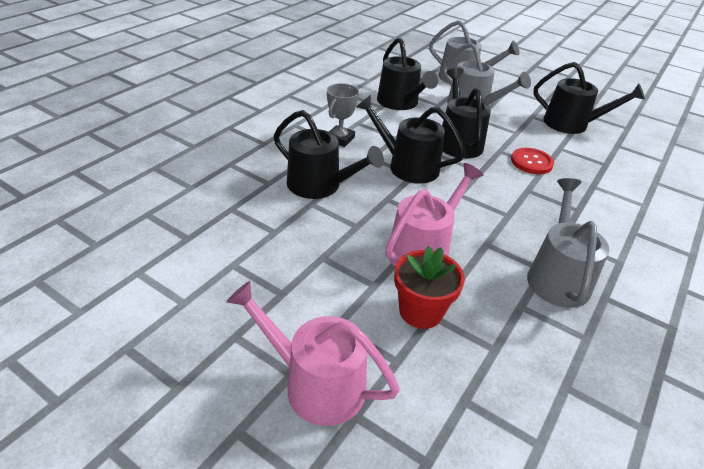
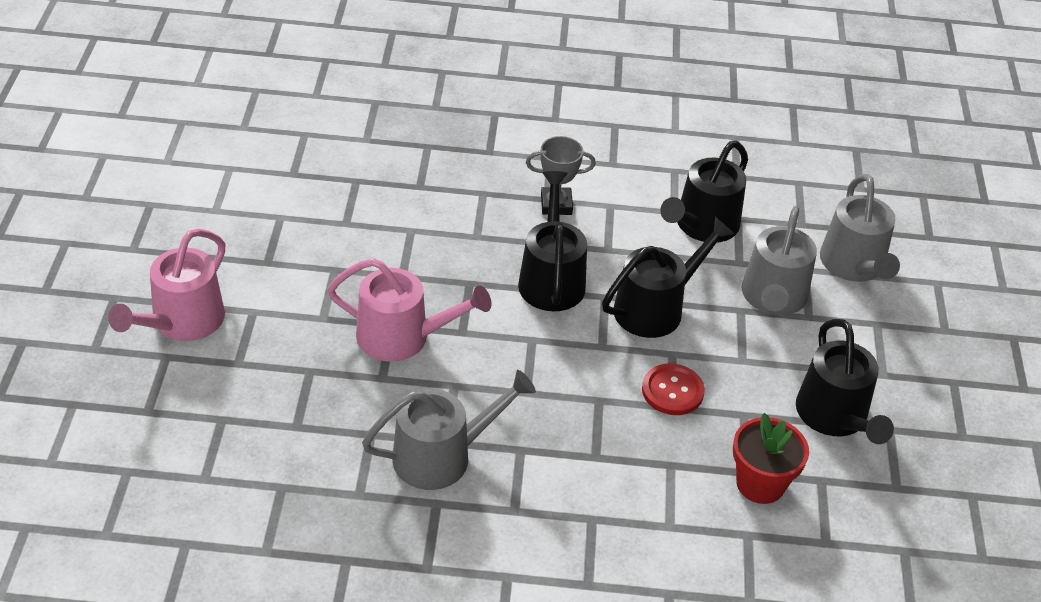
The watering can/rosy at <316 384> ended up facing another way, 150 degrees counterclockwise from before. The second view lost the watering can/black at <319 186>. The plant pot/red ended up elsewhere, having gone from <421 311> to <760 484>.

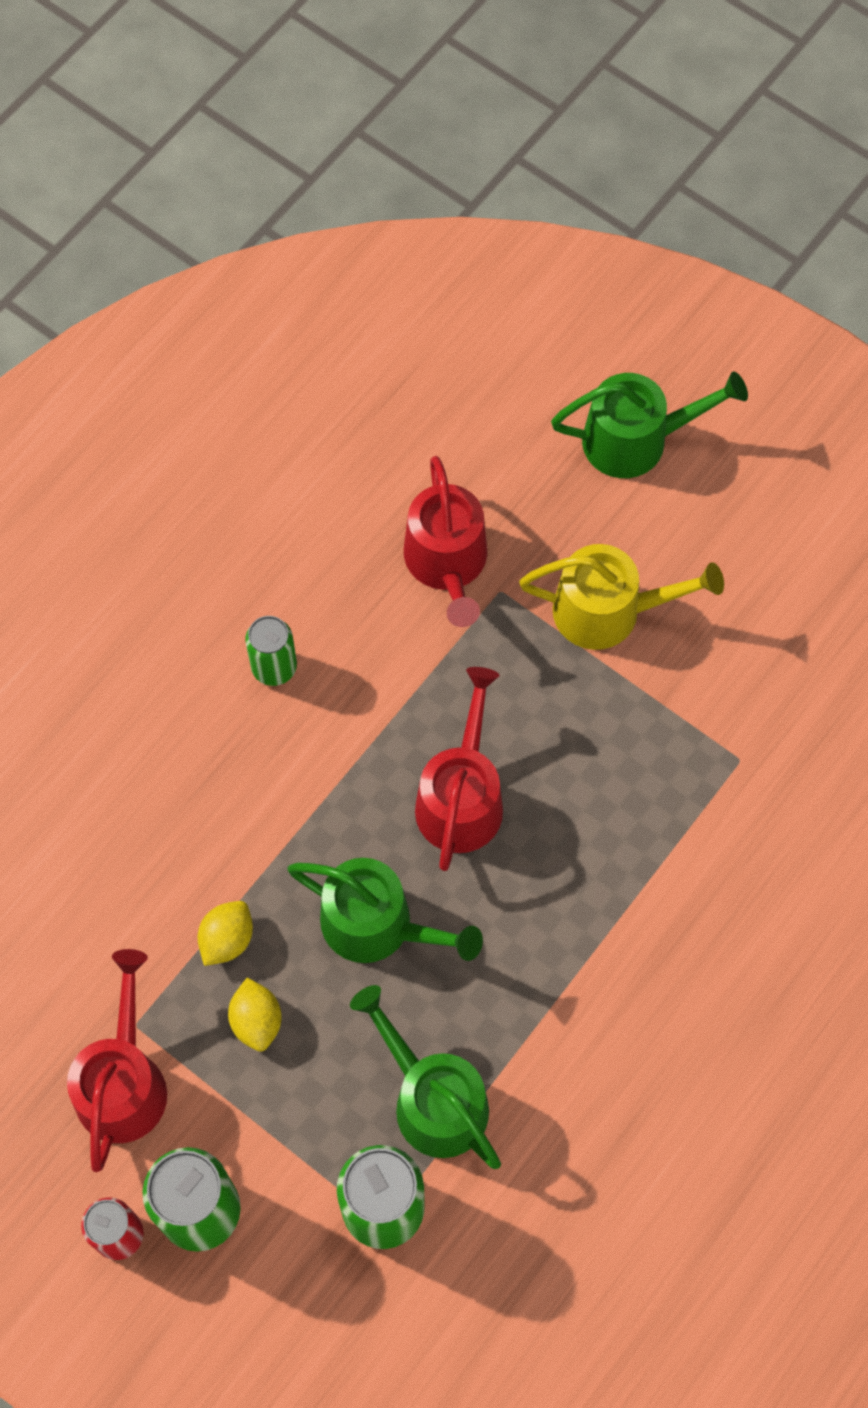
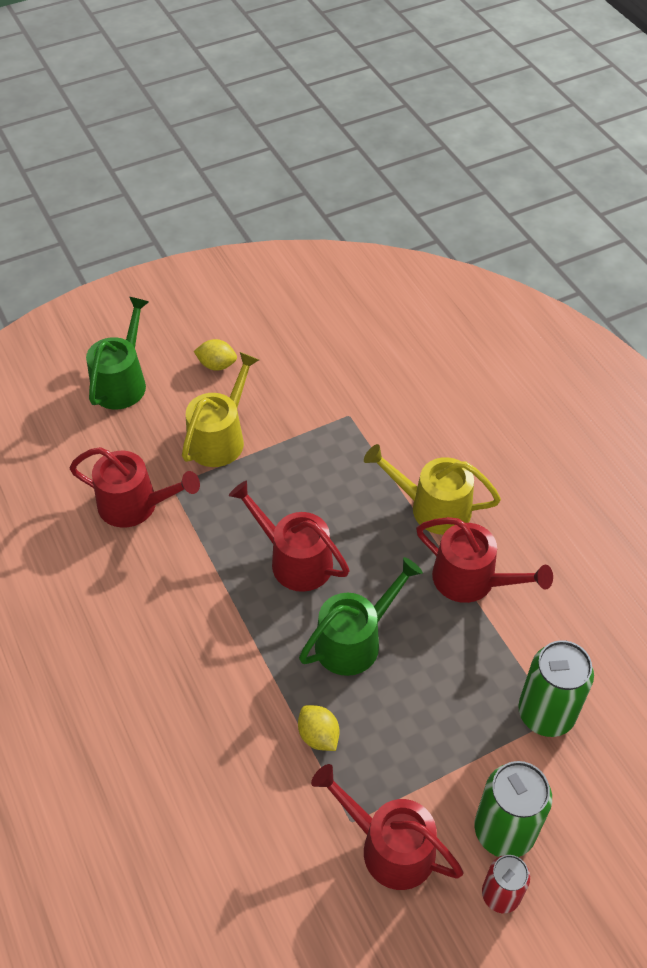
The lemon/yellow ended up elsewhere, having gone from <256 1021> to <217 365>. The second view lost the soda can/emerald at <274 667>. The second view lost the watering can/emerald at <433 1100>. The second view gained the watering can/yellow at <433 508>. The second view gained the watering can/red at <471 580>.

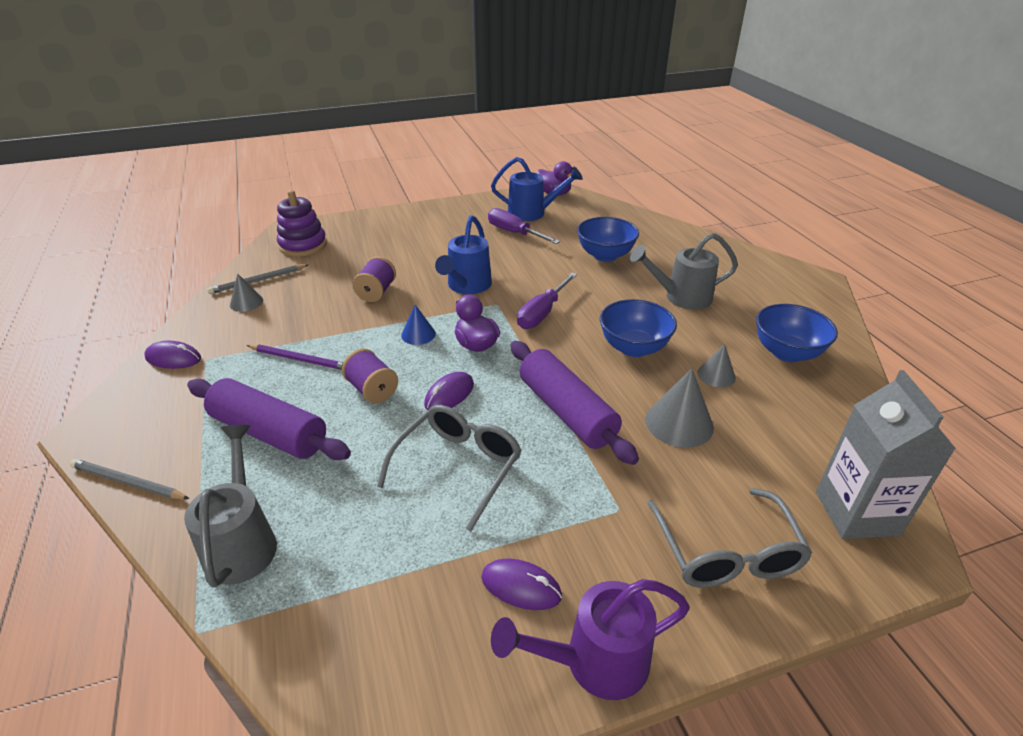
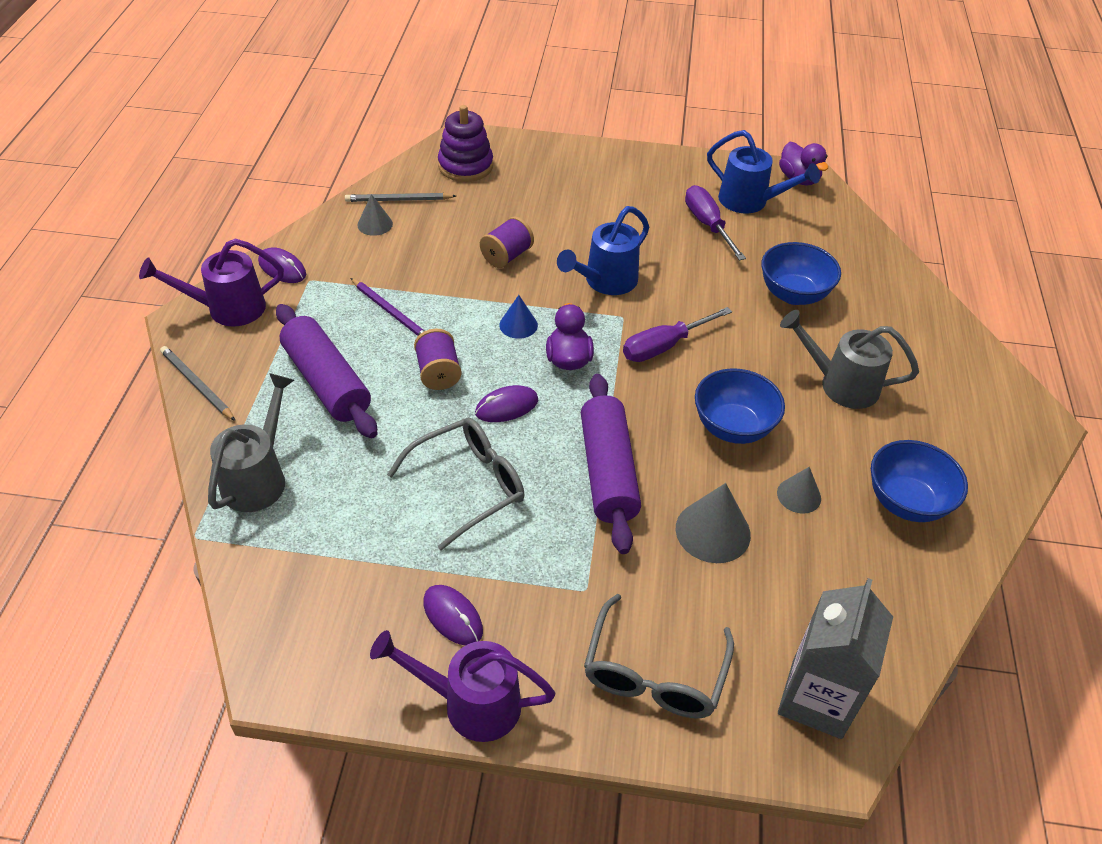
The second view gained the watering can/royal purple at <227 309>.

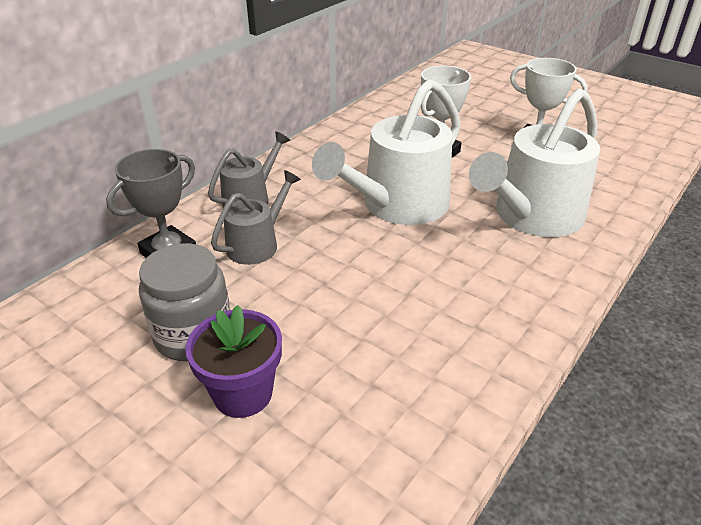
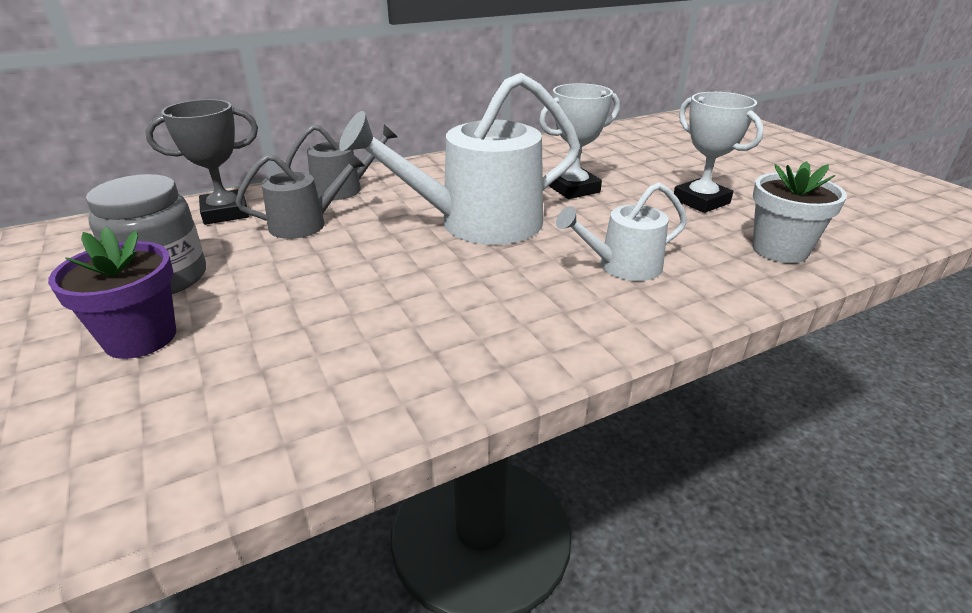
The size of the watering can/pure white at <533 216> changed by a factor of 0.54. The second view gained the plant pot/pure white at <780 250>.

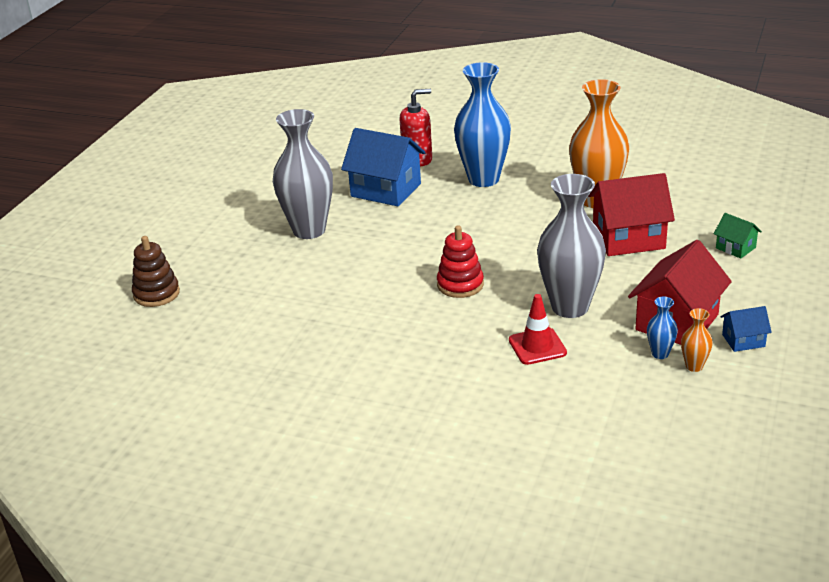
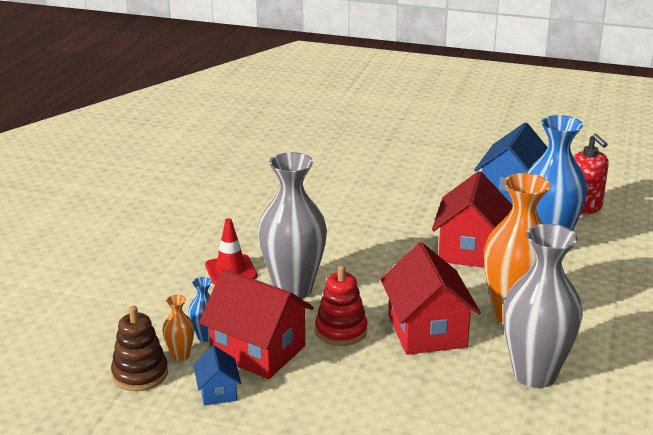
The stacking rings/dark brown ended up elsewhere, having gone from <156 294> to <140 374>. The tall vase/ash-grey ended up elsewhere, having gone from <309 230> to <534 374>. The stacking rings/red ended up elsewhere, having gone from <460 285> to <341 331>. The second view lost the house/emerald at <735 248>. The second view gained the house/red at <470 250>.

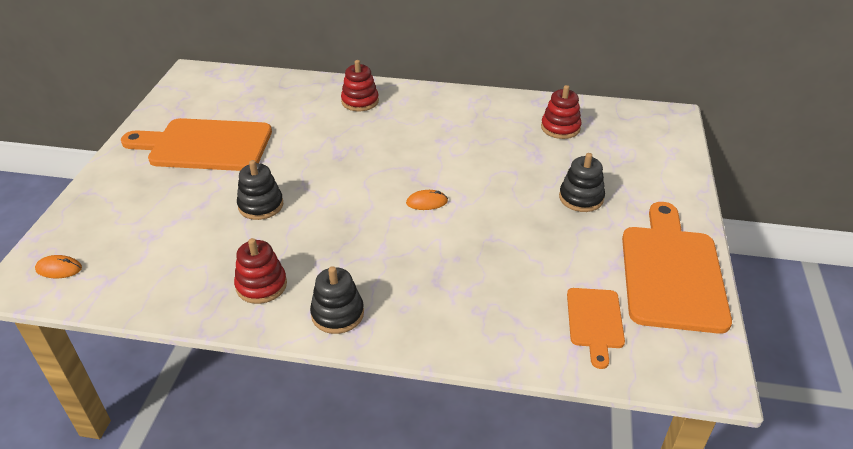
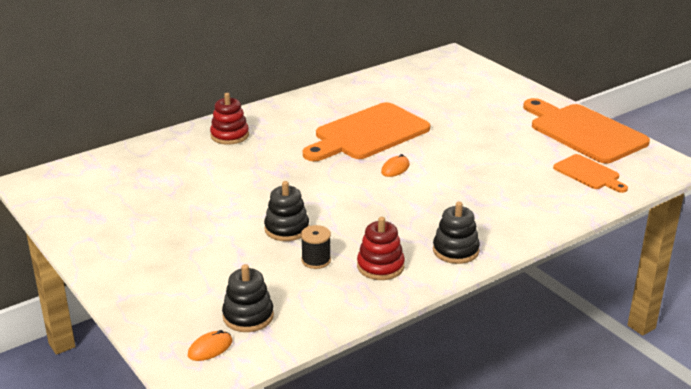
The chopping board/orange ended up elsewhere, having gone from <205 145> to <368 133>. The second view lost the stacking rings/red at <560 128>. The stacking rings/black ended up elsewhere, having gone from <581 198> to <248 316>. The second view gained the reel of thread/black at <316 260>.

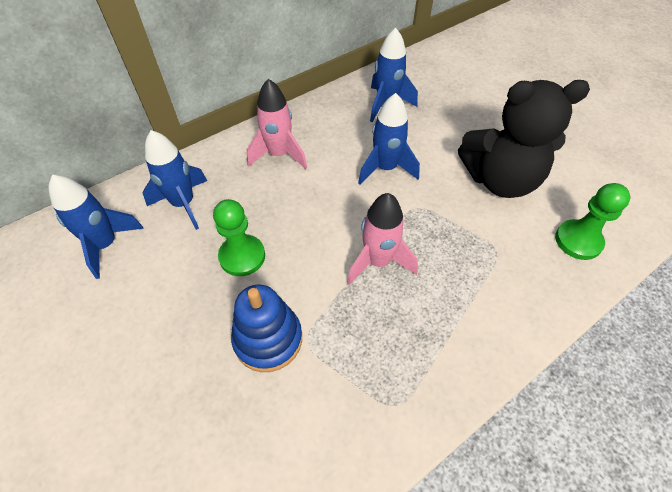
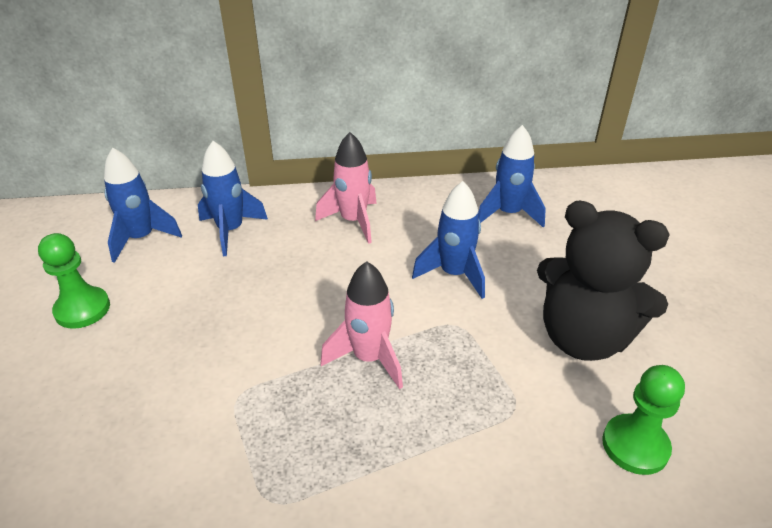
The game pawn/emerald ended up elsewhere, having gone from <242 256> to <82 309>. The second view lost the stacking rings/cobalt at <268 339>.

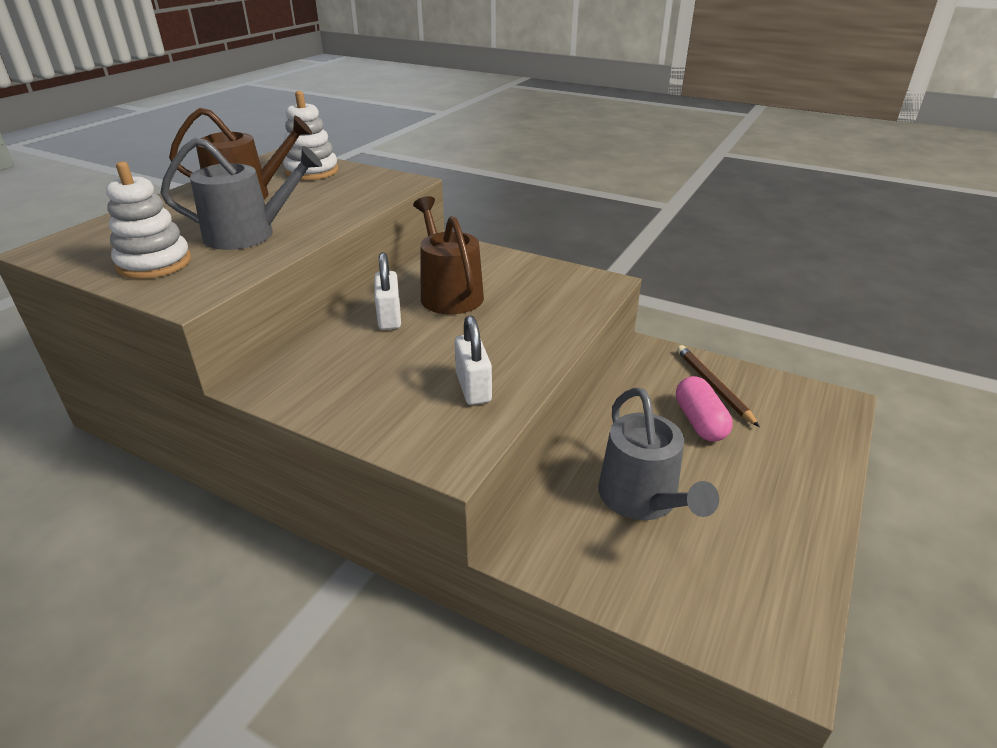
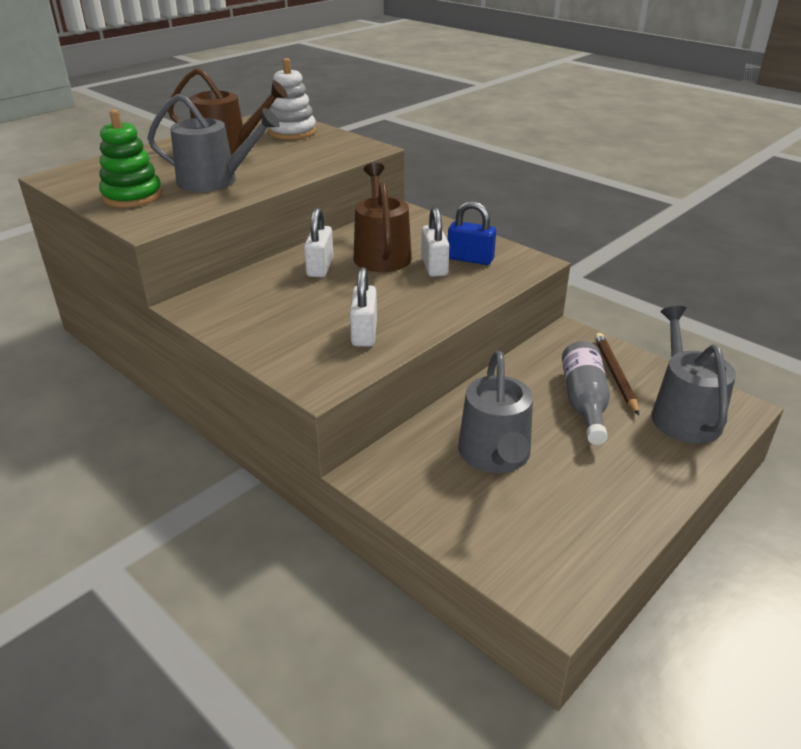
What was the stacking rings/pure white at <154 263> turned into the stacking rings/emerald at <132 196>. Where the pill/rosy stood at <699 422>, the drink bottle/ash-grey came to stand at <584 402>. The second view gained the small lock/pure white at <434 266>. The second view gained the small lock/cobalt at <470 259>. The second view gained the watering can/ash-grey at <683 414>.

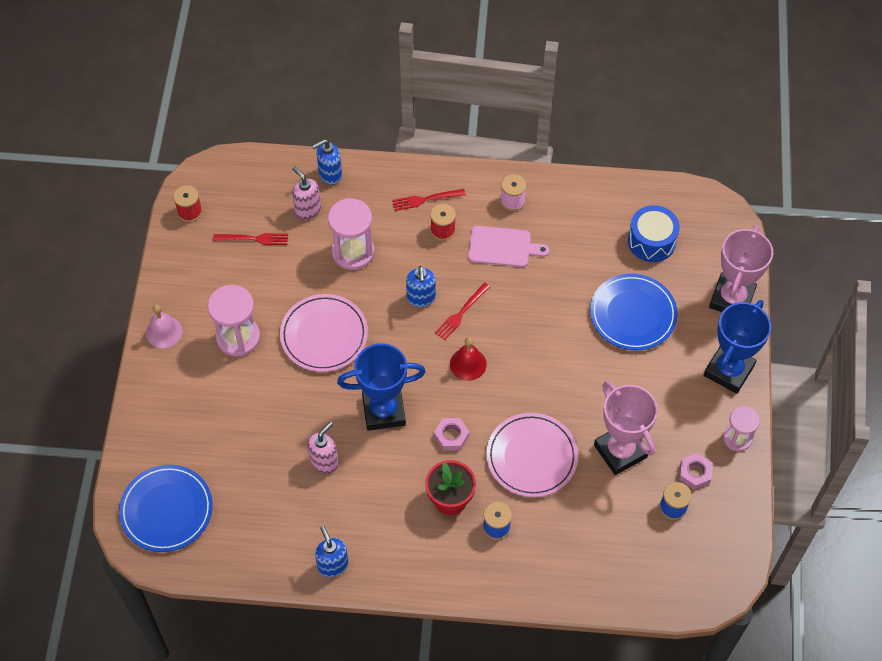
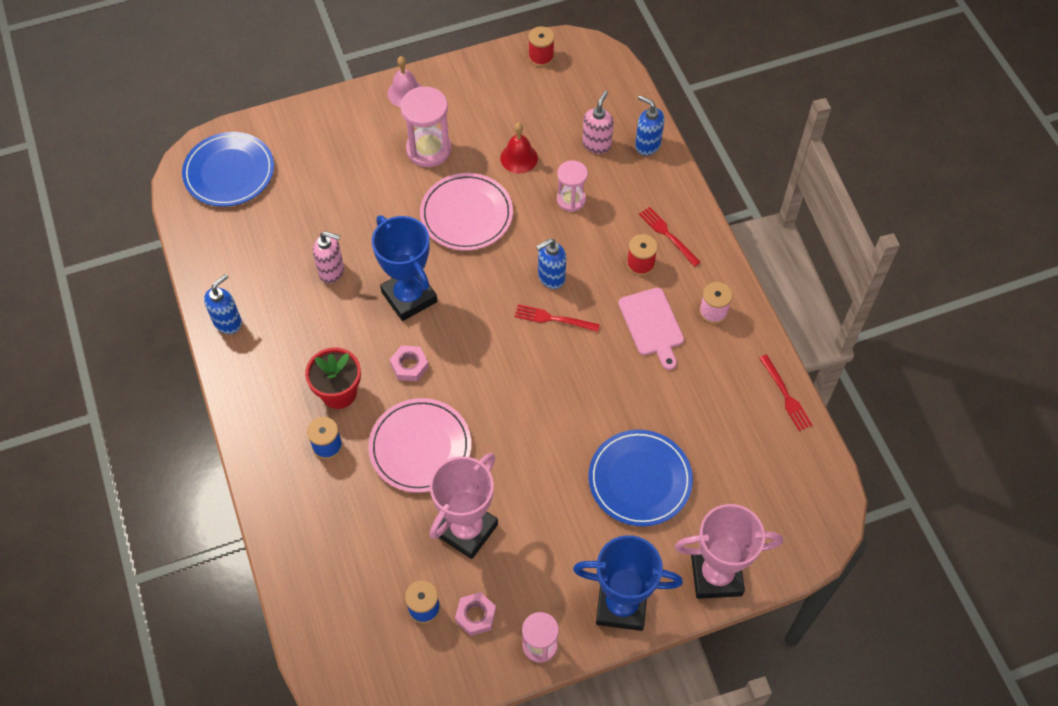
The dinner fork/red ended up elsewhere, having gone from <254 239> to <786 396>. The size of the sand timer/rosy at <353 252> changed by a factor of 0.64. The bell/red ended up elsewhere, having gone from <468 364> to <519 158>. The second view lost the toy drum/cobalt at <651 241>.

